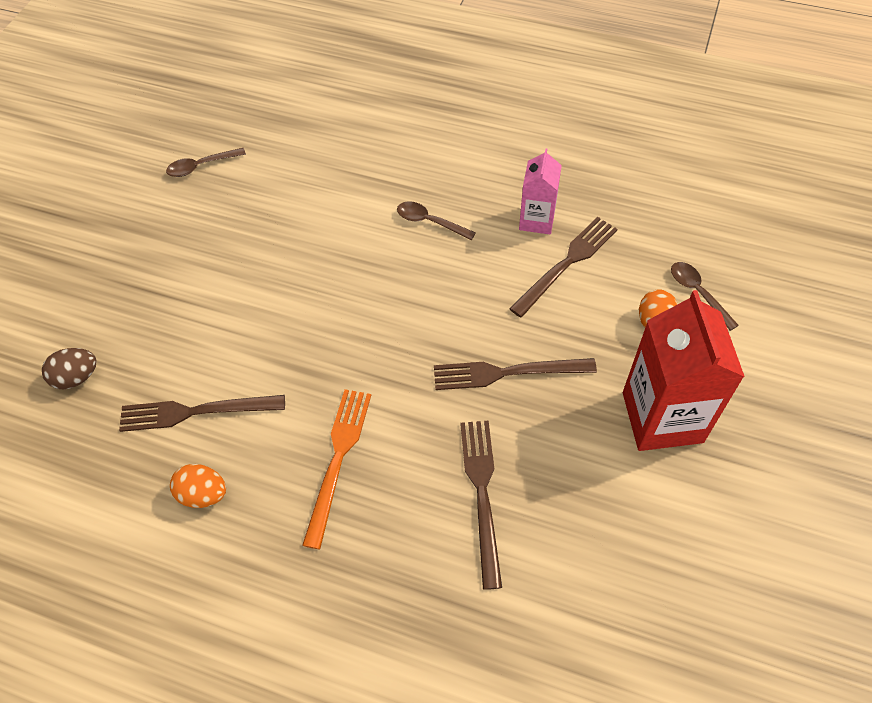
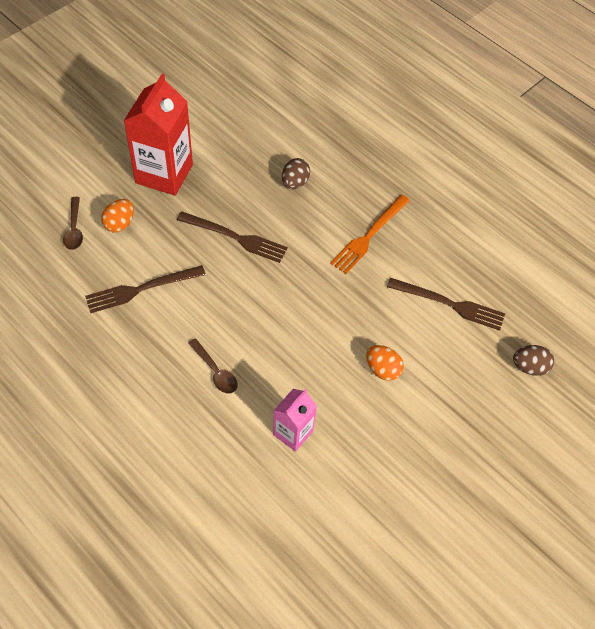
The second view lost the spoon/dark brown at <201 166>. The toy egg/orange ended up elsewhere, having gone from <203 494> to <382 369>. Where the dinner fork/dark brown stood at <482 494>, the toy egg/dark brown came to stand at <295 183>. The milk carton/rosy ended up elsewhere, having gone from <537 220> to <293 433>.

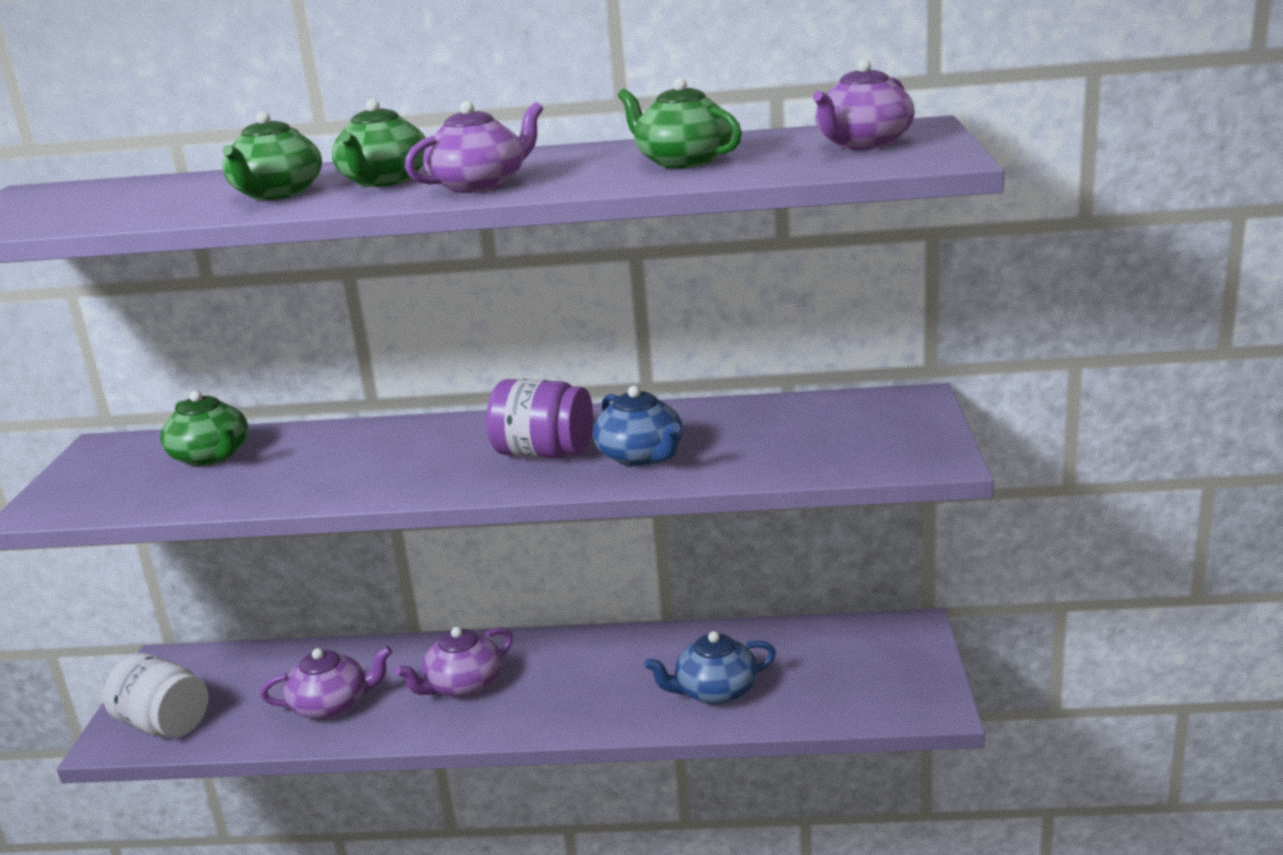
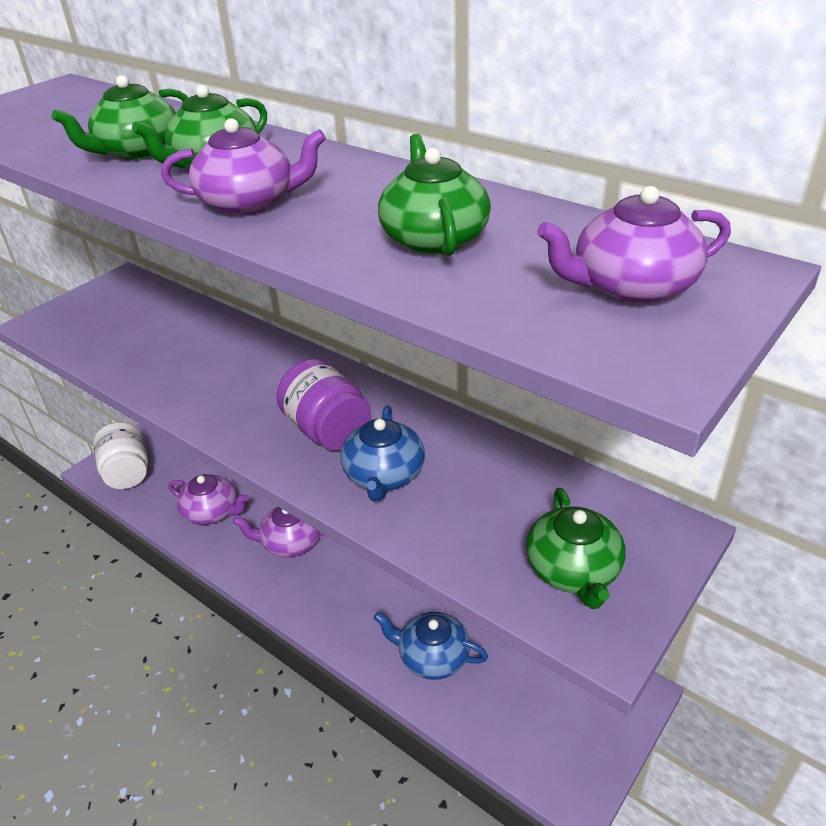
The teapot/emerald ended up elsewhere, having gone from <211 456> to <573 570>.

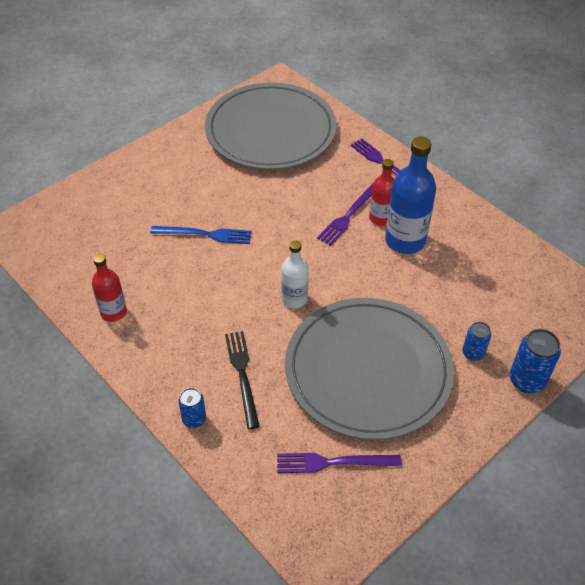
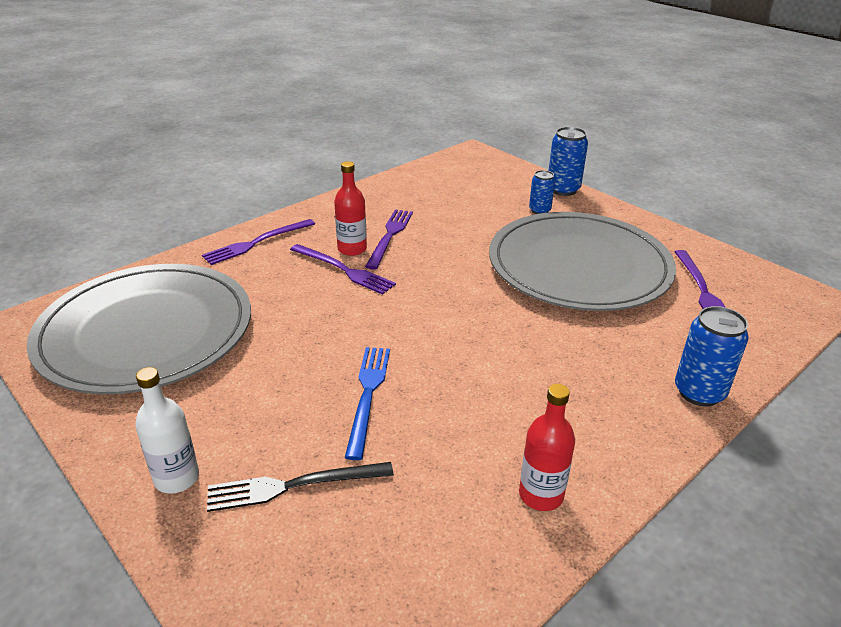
The size of the soda can/cobalt at <194 419> changed by a factor of 1.60. The dinner fork/black ended up elsewhere, having gone from <242 375> to <293 486>. The drink bottle/pure white ended up elsewhere, having gone from <294 299> to <177 478>. Where the drink bottle/cobalt stood at <405 241>, the dinner fork/royal purple came to stand at <390 236>.

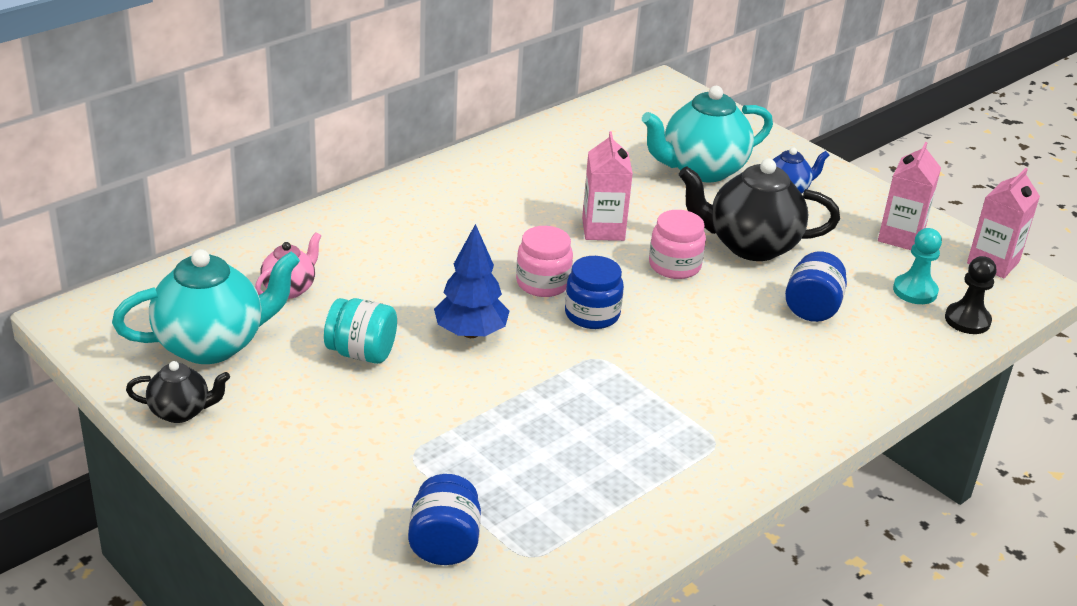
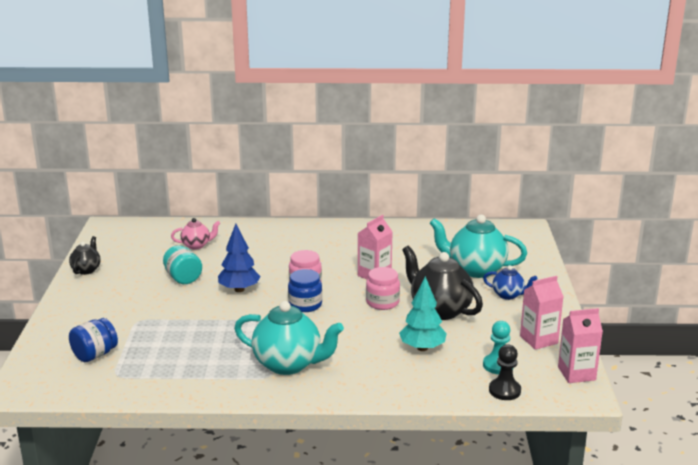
The teapot/aqua ended up elsewhere, having gone from <212 344> to <289 364>. The teapot/black at <181 412> ended up facing another way, 120 degrees counterclockwise from before. Where the jam jar/cobalt stood at <812 308>, the fir tree/aqua came to stand at <422 348>.

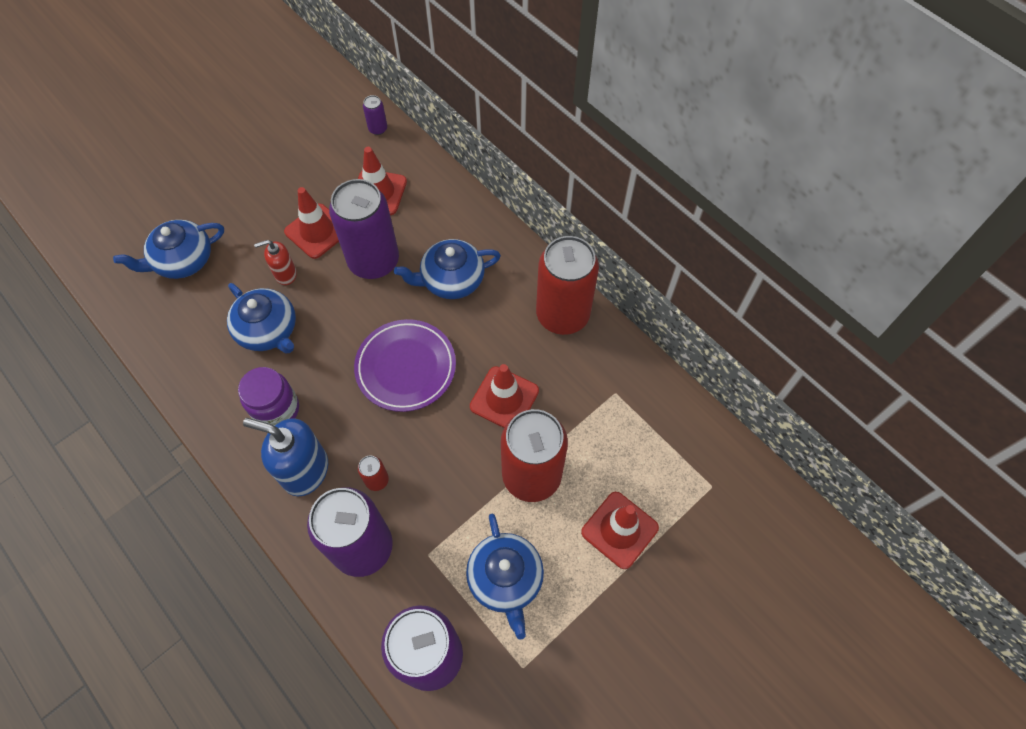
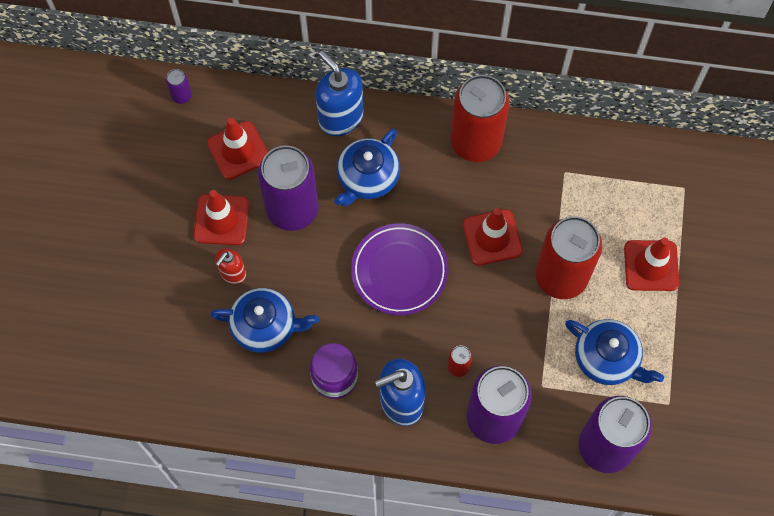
The second view lost the teapot/cobalt at <183 260>. The second view gained the soap dispenser/cobalt at <340 118>.

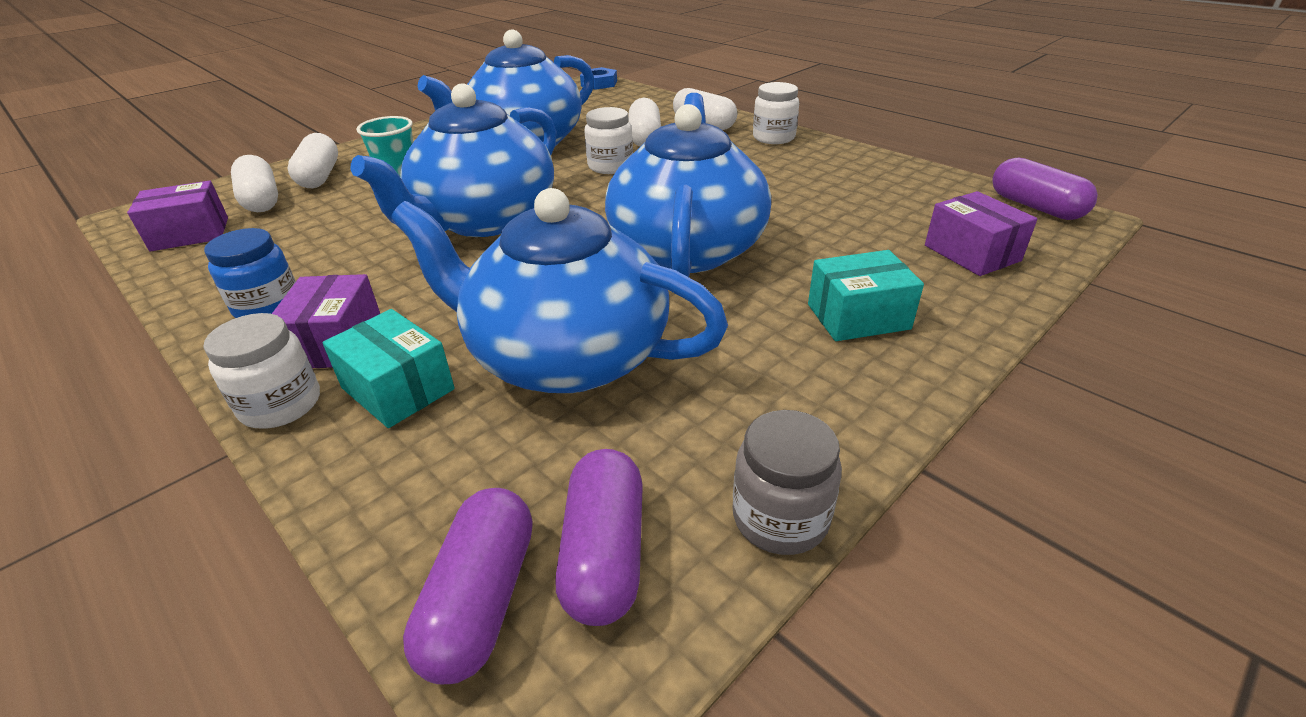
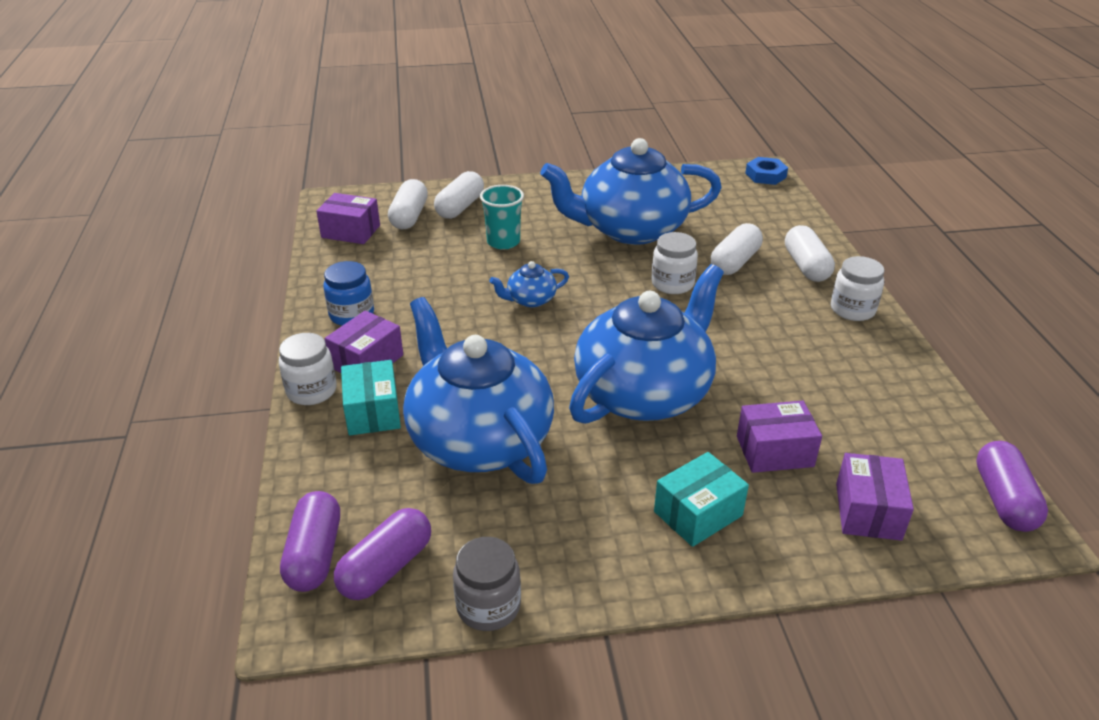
The size of the teapot/cobalt at <484 220> changed by a factor of 0.41. The pill/royal purple at <481 600> ended up facing another way, 45 degrees counterclockwise from before. The package/aqua at <858 316> ended up facing another way, 60 degrees counterclockwise from before. The second view gained the package/royal purple at <774 451>.

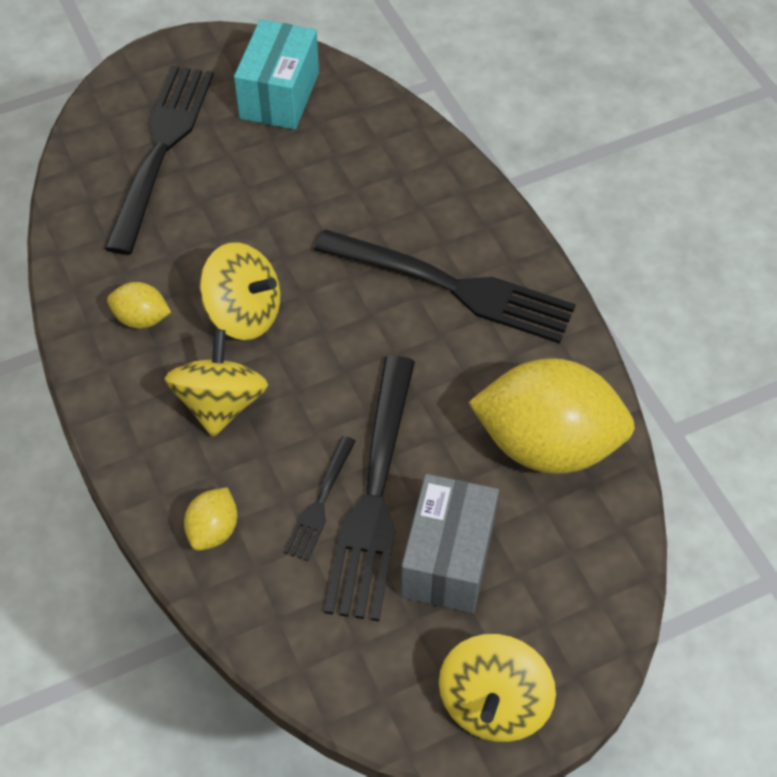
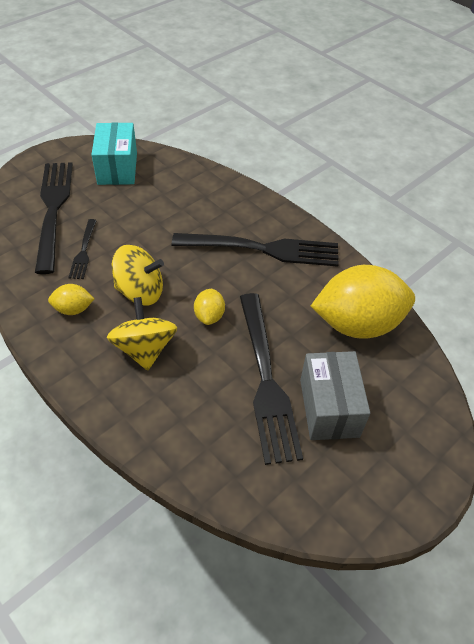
The lemon/yellow ended up elsewhere, having gone from <213 530> to <209 316>. The dinner fork/black ended up elsewhere, having gone from <320 502> to <83 251>. The second view lost the toy top/yellow at <493 703>.

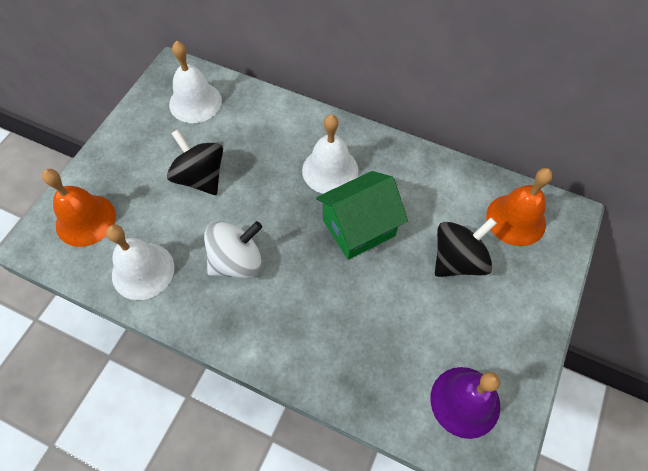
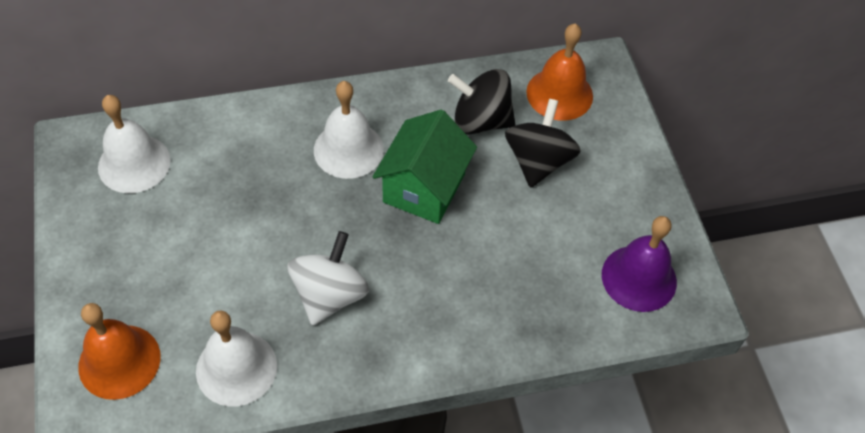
The toy top/black ended up elsewhere, having gone from <200 177> to <480 121>.

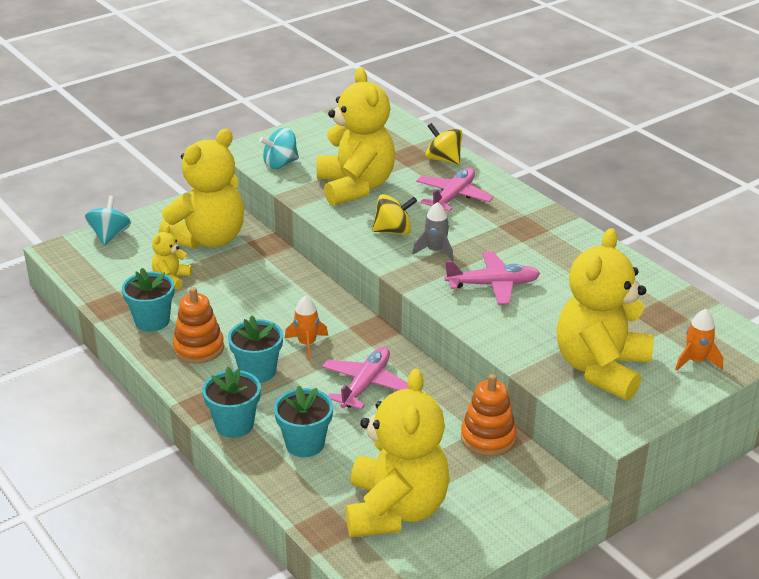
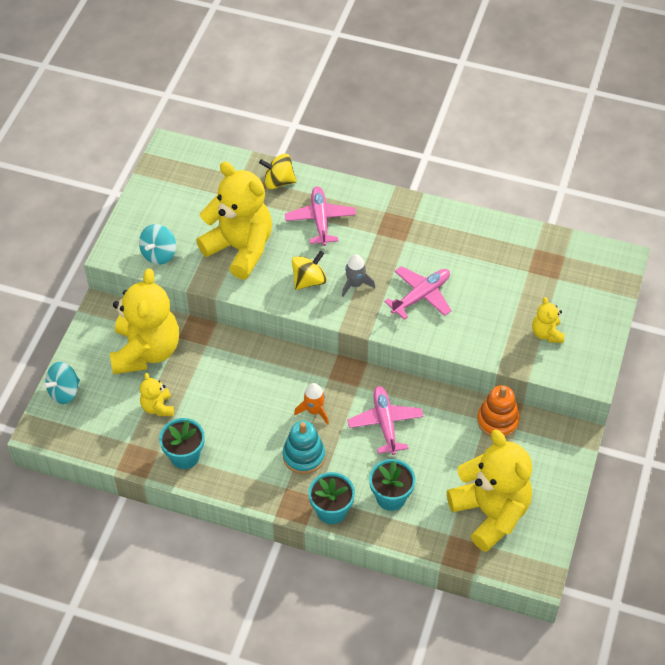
The toy top/aqua at <110 235> ended up facing another way, 105 degrees counterclockwise from before. The second view lost the stacking rings/orange at <199 348>. Where the plant pot/aqua stood at <257 371>, the stacking rings/aqua came to stand at <304 456>. The size of the teddy/yellow at <601 369> changed by a factor of 0.45. The second view lost the toy rocket/orange at <695 361>.

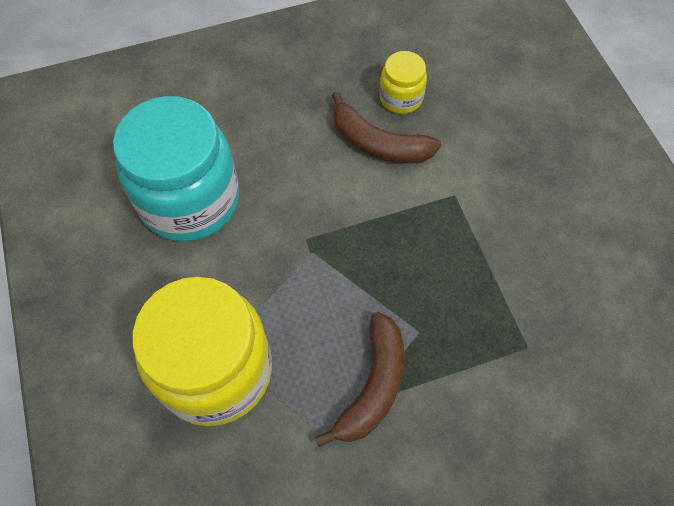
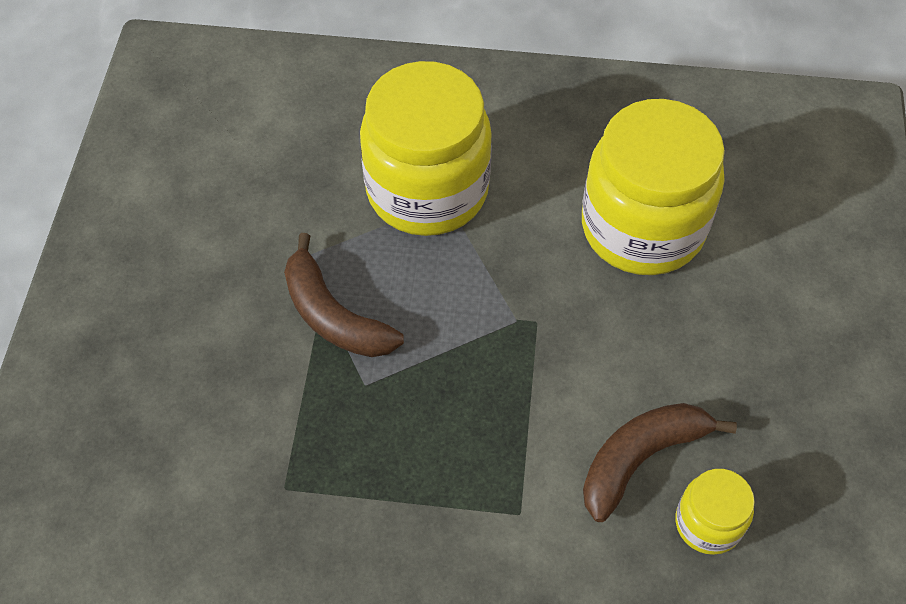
What was the jam jar/aqua at <190 200> turned into the jam jar/yellow at <642 227>.

